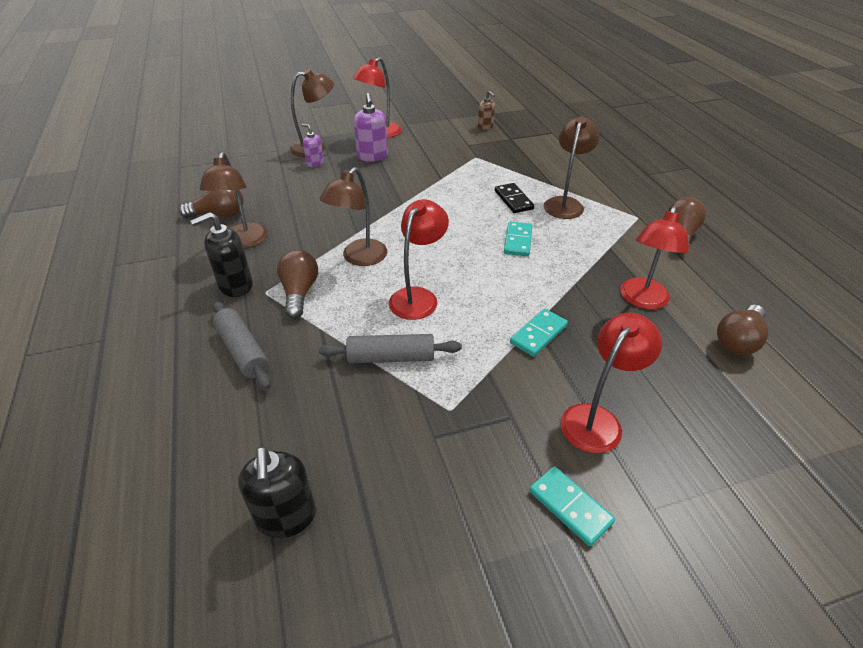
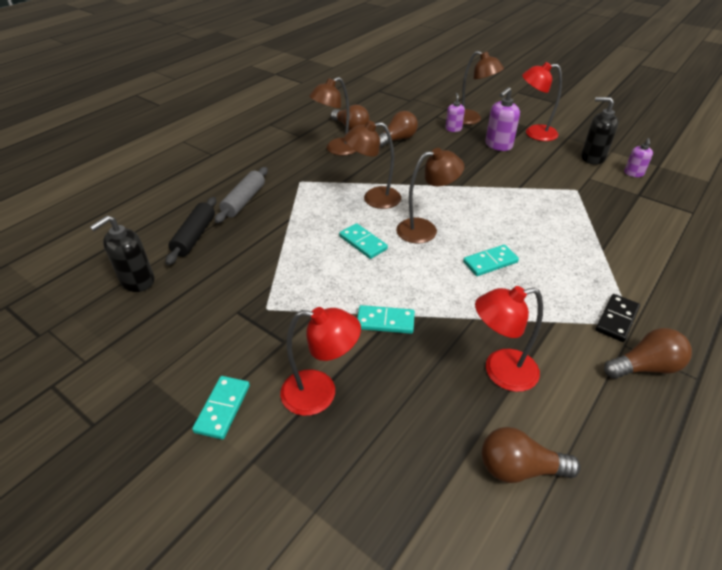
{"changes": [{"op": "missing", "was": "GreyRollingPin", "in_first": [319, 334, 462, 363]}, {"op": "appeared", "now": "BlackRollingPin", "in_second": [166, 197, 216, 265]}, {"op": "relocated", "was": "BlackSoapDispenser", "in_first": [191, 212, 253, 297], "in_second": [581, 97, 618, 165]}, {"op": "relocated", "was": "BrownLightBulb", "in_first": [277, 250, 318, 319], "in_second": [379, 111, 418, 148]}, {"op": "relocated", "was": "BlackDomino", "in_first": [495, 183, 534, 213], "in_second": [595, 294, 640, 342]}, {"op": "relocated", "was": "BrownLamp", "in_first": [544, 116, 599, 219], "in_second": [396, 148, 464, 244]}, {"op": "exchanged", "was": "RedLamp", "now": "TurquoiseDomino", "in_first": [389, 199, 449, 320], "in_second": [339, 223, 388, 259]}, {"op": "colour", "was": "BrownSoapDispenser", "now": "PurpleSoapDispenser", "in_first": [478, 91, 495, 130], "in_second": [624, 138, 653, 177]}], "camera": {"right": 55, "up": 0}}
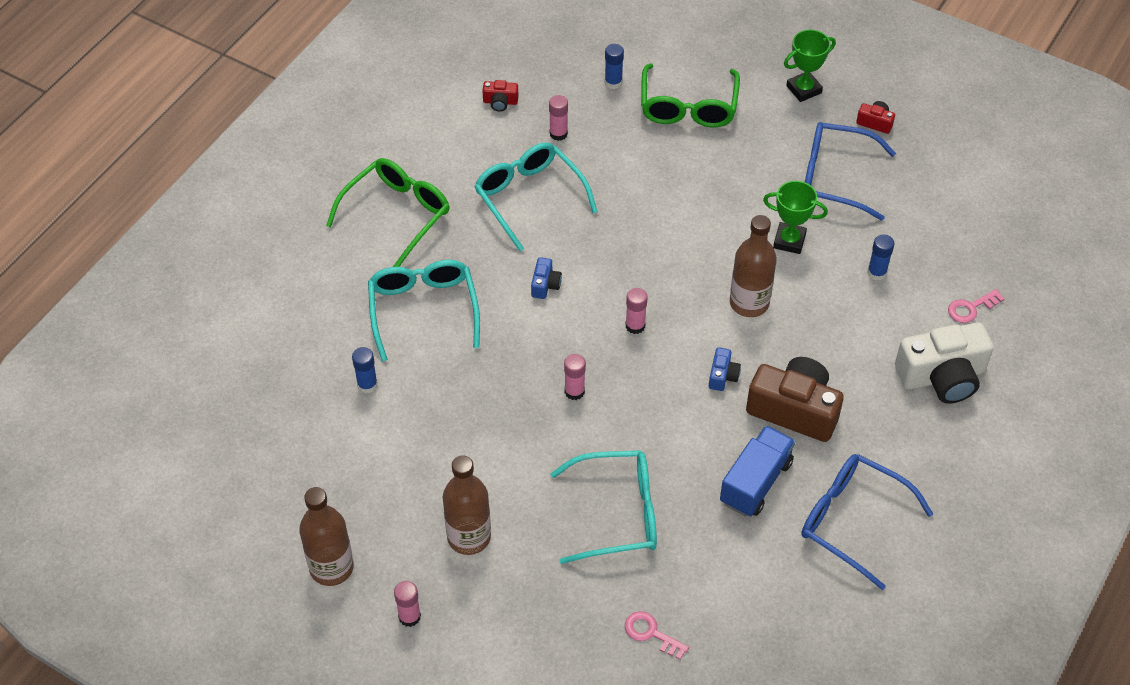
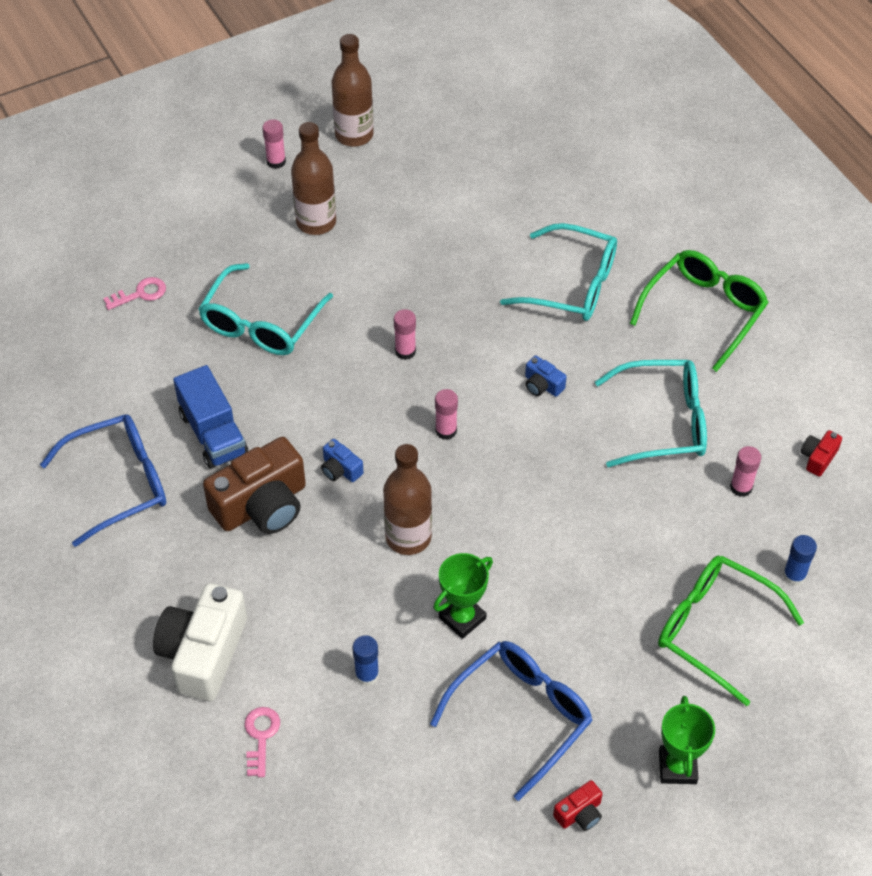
{"changes": [{"op": "missing", "was": "BlueGlueStick", "in_first": [352, 347, 377, 394]}, {"op": "spun", "was": "GreenGlasses", "in_first": [326, 158, 450, 267], "in_second": [630, 250, 769, 372], "clockwise": -120}], "camera": {"right": 120, "up": 0}}
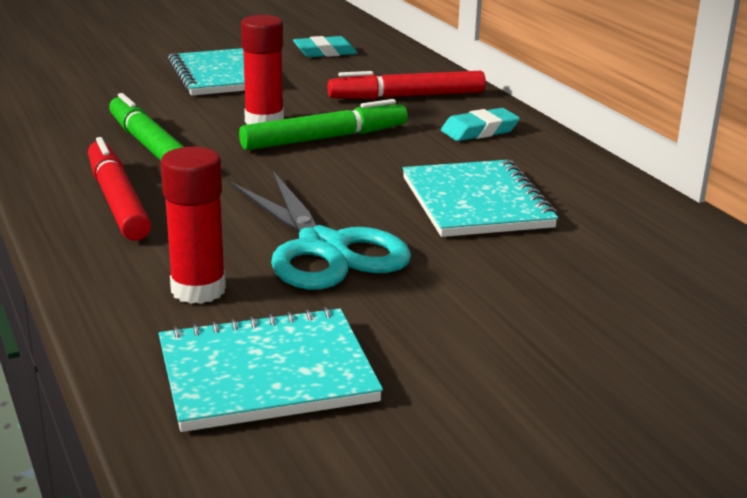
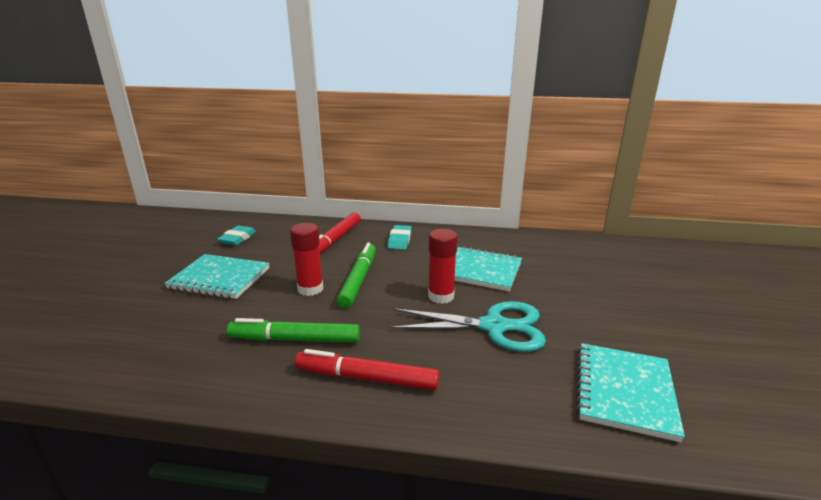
{"changes": [{"op": "relocated", "was": "RedGlueStick", "in_first": [161, 147, 226, 304], "in_second": [428, 229, 458, 304]}], "camera": {"right": -55, "up": 0}}
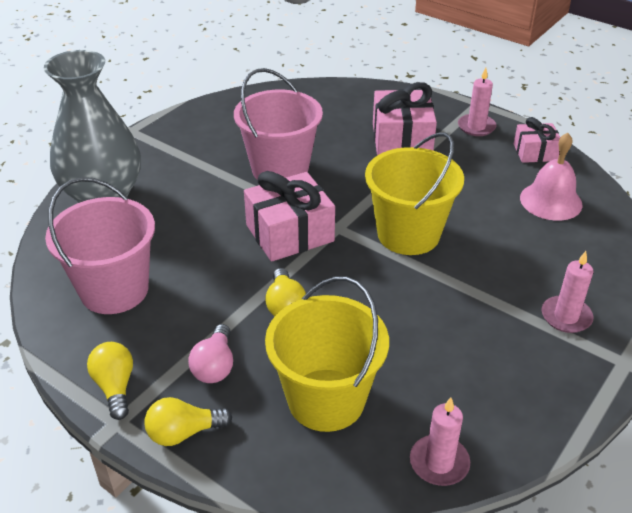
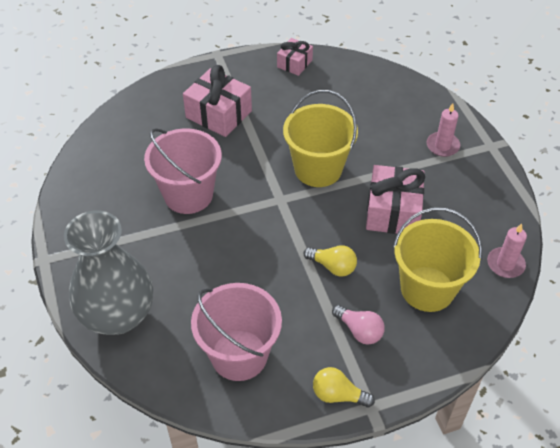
{"changes": [{"op": "missing", "was": "YellowLightBulb", "in_first": [145, 397, 232, 446]}, {"op": "missing", "was": "PinkCandle", "in_first": [458, 68, 496, 136]}, {"op": "missing", "was": "PinkBell", "in_first": [520, 133, 582, 221]}, {"op": "relocated", "was": "PinkGift", "in_first": [244, 171, 335, 262], "in_second": [366, 165, 425, 234]}], "camera": {"right": -55, "up": 10}}
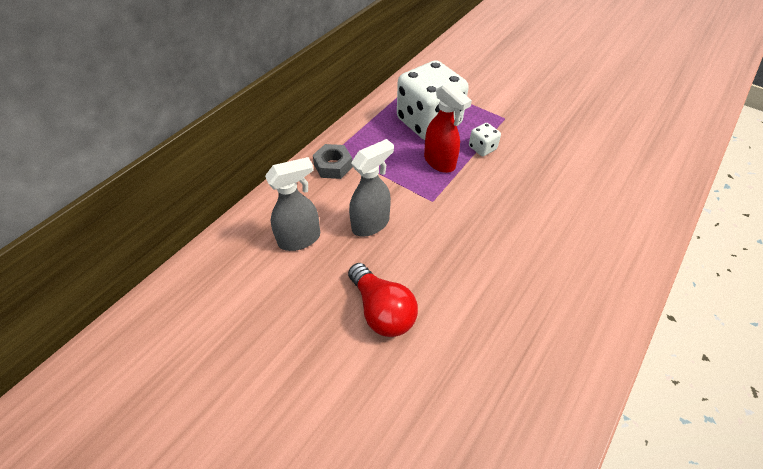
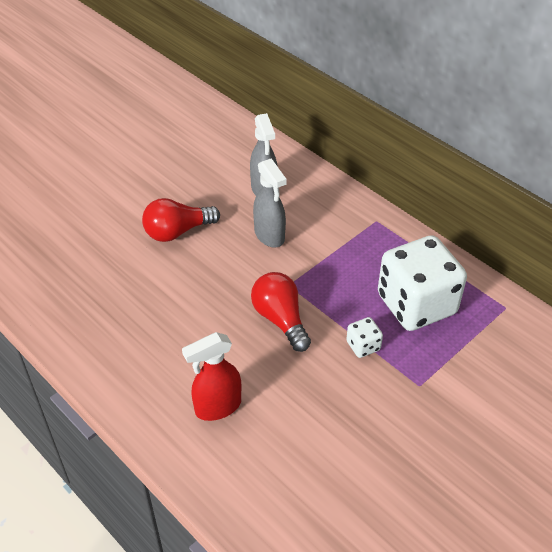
{"changes": [{"op": "missing", "was": "GreyNut", "in_first": [313, 144, 353, 179]}, {"op": "appeared", "now": "RedLightBulb", "in_second": [251, 272, 311, 352]}, {"op": "relocated", "was": "RedSprayBottle", "in_first": [424, 82, 472, 173], "in_second": [182, 332, 241, 421]}], "camera": {"right": 100, "up": -5}}
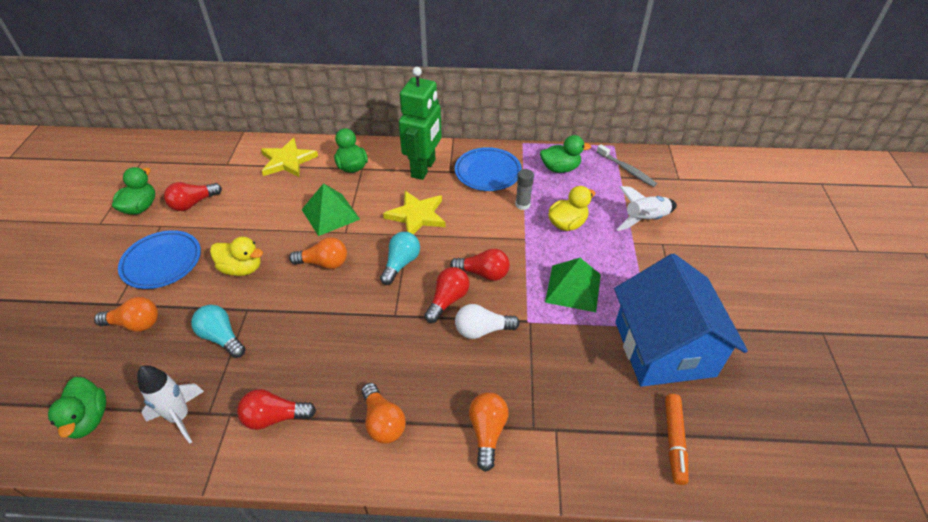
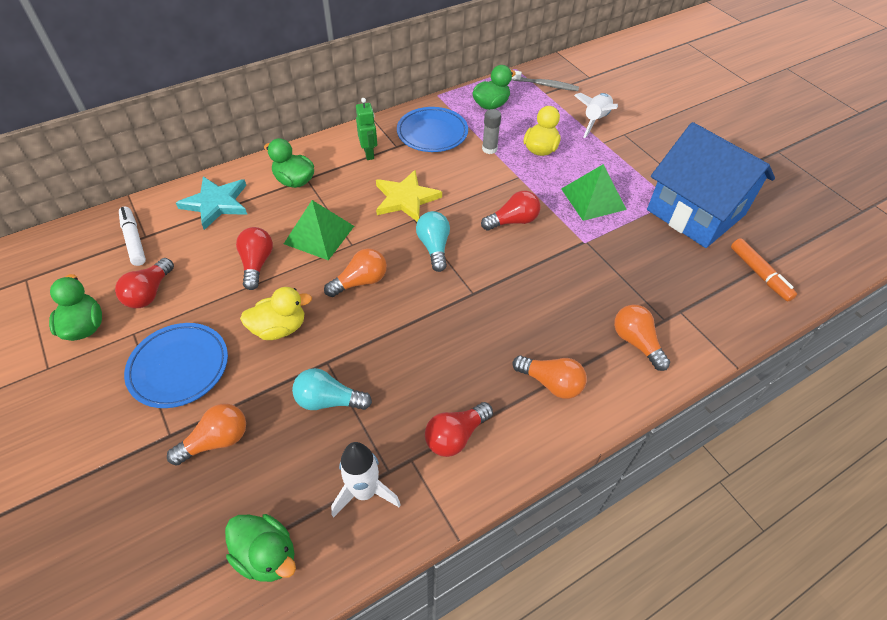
{"changes": [{"op": "missing", "was": "WhiteLightBulb", "in_first": [455, 304, 520, 339]}, {"op": "appeared", "now": "WhiteMarker", "in_second": [119, 207, 146, 266]}, {"op": "relocated", "was": "RedLightBulb", "in_first": [424, 267, 469, 323], "in_second": [236, 227, 273, 290]}, {"op": "colour", "was": "YellowStar", "now": "TurquoiseStar", "in_first": [261, 138, 318, 177], "in_second": [176, 177, 247, 230]}, {"op": "size", "was": "GreenRobot", "in_first": [399, 67, 442, 180], "in_second": [356, 98, 377, 160], "ratio": 0.51}], "camera": {"right": -35, "up": 5}}
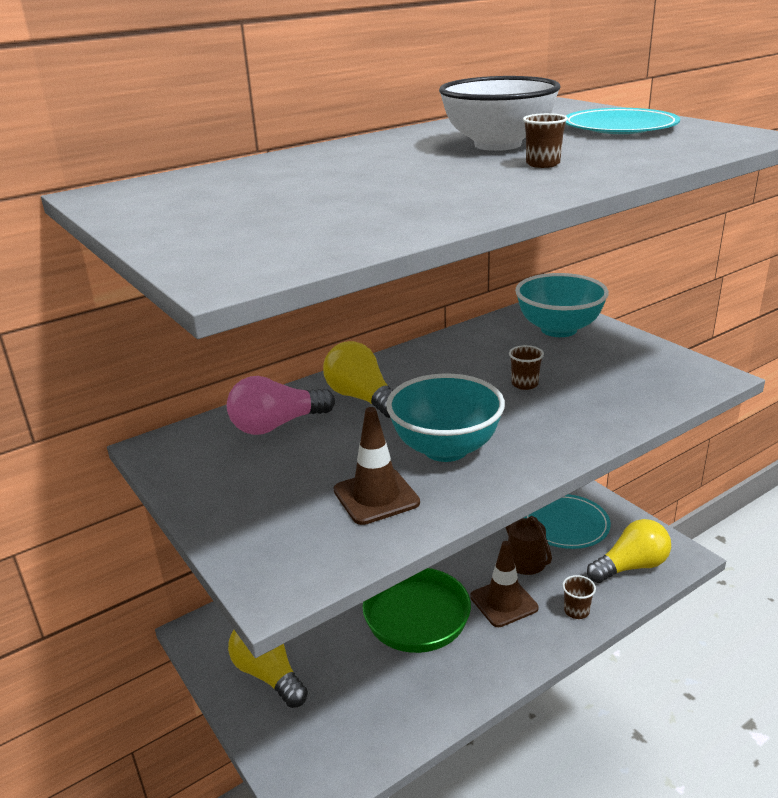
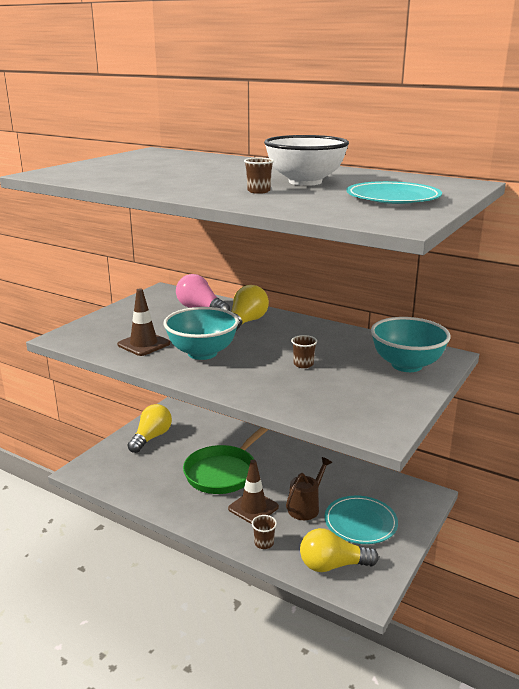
{"changes": [{"op": "spun", "was": "YellowLightBulb", "in_first": [587, 519, 671, 583], "in_second": [300, 528, 379, 572], "clockwise": 135}], "camera": {"right": 65, "up": -5}}
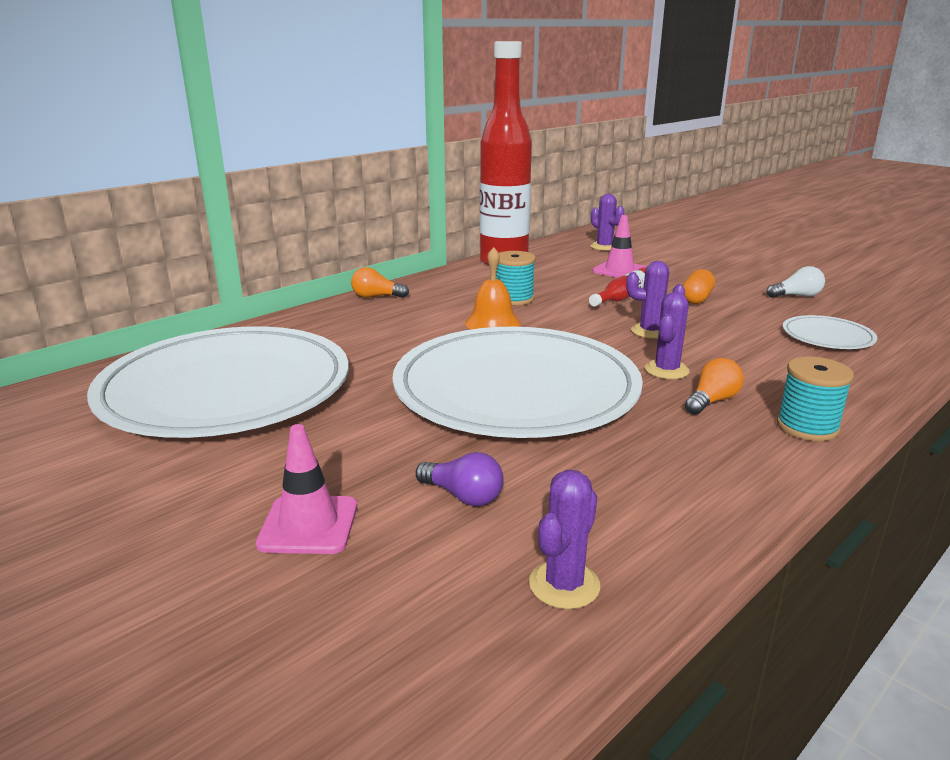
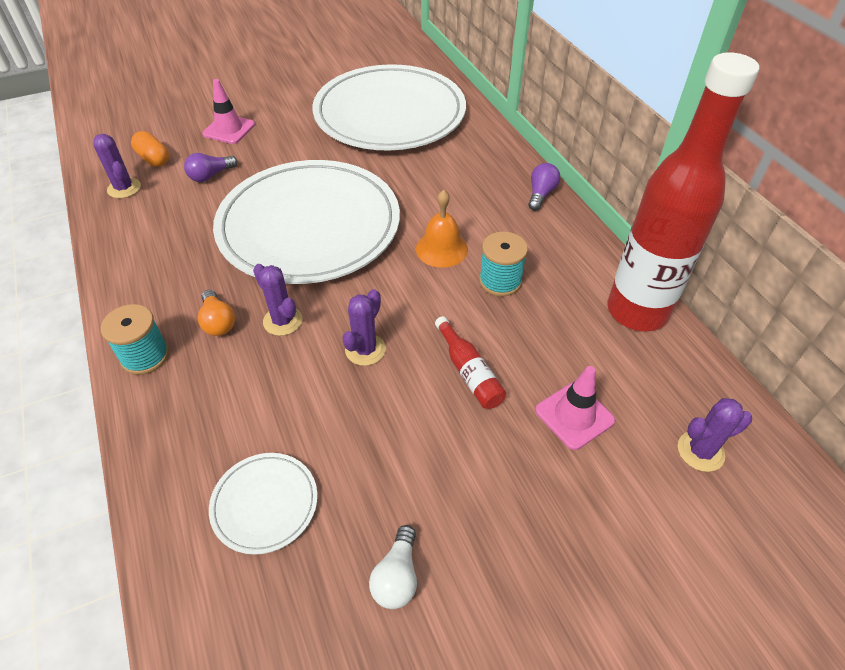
{"changes": [{"op": "relocated", "was": "OrangeCapsule", "in_first": [683, 269, 715, 304], "in_second": [131, 131, 169, 167]}, {"op": "colour", "was": "OrangeLightBulb", "now": "PurpleLightBulb", "in_first": [351, 267, 409, 298], "in_second": [528, 163, 560, 211]}], "camera": {"right": 110, "up": 25}}
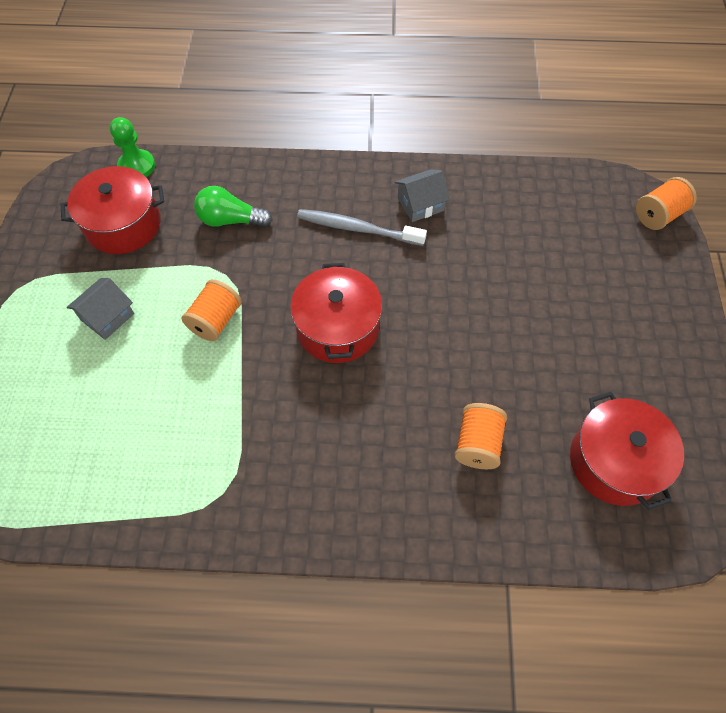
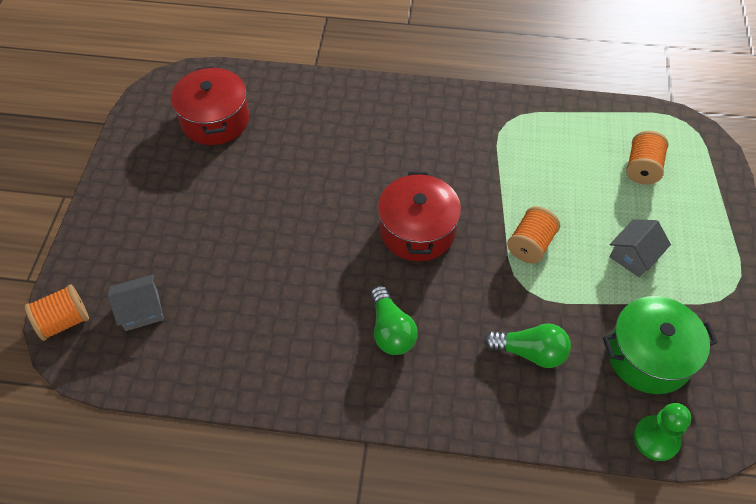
{"changes": [{"op": "relocated", "was": "GreyHouse", "in_first": [395, 169, 450, 222], "in_second": [107, 274, 164, 331]}, {"op": "relocated", "was": "OrangeSpool", "in_first": [455, 403, 507, 469], "in_second": [626, 131, 669, 185]}, {"op": "exchanged", "was": "GreyToothbrush", "now": "GreenLightBulb", "in_first": [297, 209, 427, 246], "in_second": [370, 286, 418, 355]}, {"op": "colour", "was": "RedPot", "now": "GreenPot", "in_first": [61, 166, 164, 254], "in_second": [603, 296, 718, 394]}], "camera": {"right": -175, "up": -5}}
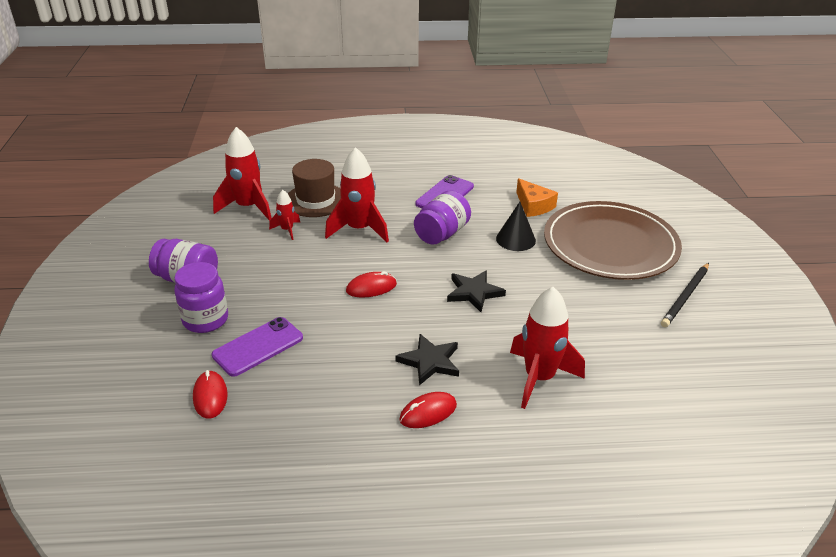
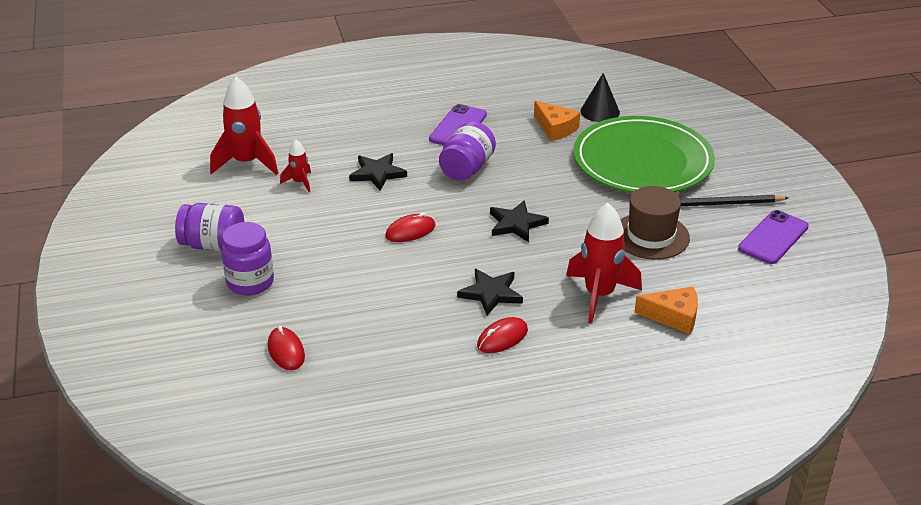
{"changes": [{"op": "appeared", "now": "OrangeCheese", "in_second": [634, 286, 698, 334]}, {"op": "relocated", "was": "PurplePhone", "in_first": [212, 317, 303, 377], "in_second": [738, 210, 809, 264]}, {"op": "relocated", "was": "BrownHat", "in_first": [288, 159, 341, 217], "in_second": [621, 186, 690, 260]}, {"op": "relocated", "was": "BlackCone", "in_first": [496, 202, 536, 251], "in_second": [580, 73, 620, 122]}, {"op": "exchanged", "was": "RedRocket", "now": "BlackStar", "in_first": [325, 147, 389, 242], "in_second": [349, 153, 407, 191]}, {"op": "colour", "was": "BrownPlate", "now": "GreenPlate", "in_first": [544, 201, 682, 280], "in_second": [573, 116, 715, 193]}, {"op": "spun", "was": "BlackPencil", "in_first": [661, 263, 709, 327], "in_second": [680, 195, 788, 206], "clockwise": 60}], "camera": {"right": -10, "up": 0}}
